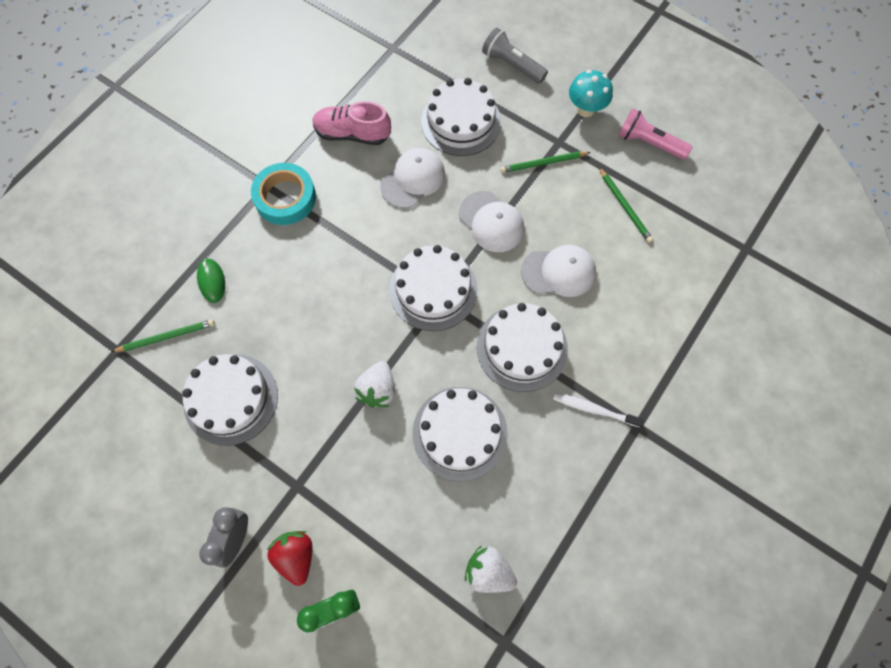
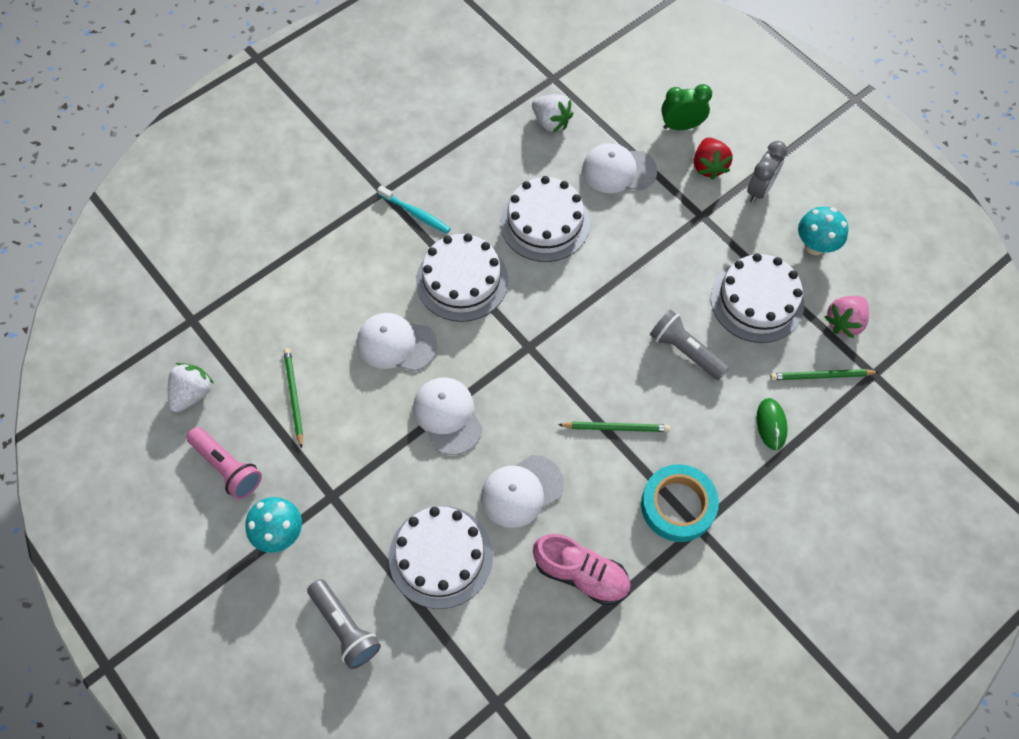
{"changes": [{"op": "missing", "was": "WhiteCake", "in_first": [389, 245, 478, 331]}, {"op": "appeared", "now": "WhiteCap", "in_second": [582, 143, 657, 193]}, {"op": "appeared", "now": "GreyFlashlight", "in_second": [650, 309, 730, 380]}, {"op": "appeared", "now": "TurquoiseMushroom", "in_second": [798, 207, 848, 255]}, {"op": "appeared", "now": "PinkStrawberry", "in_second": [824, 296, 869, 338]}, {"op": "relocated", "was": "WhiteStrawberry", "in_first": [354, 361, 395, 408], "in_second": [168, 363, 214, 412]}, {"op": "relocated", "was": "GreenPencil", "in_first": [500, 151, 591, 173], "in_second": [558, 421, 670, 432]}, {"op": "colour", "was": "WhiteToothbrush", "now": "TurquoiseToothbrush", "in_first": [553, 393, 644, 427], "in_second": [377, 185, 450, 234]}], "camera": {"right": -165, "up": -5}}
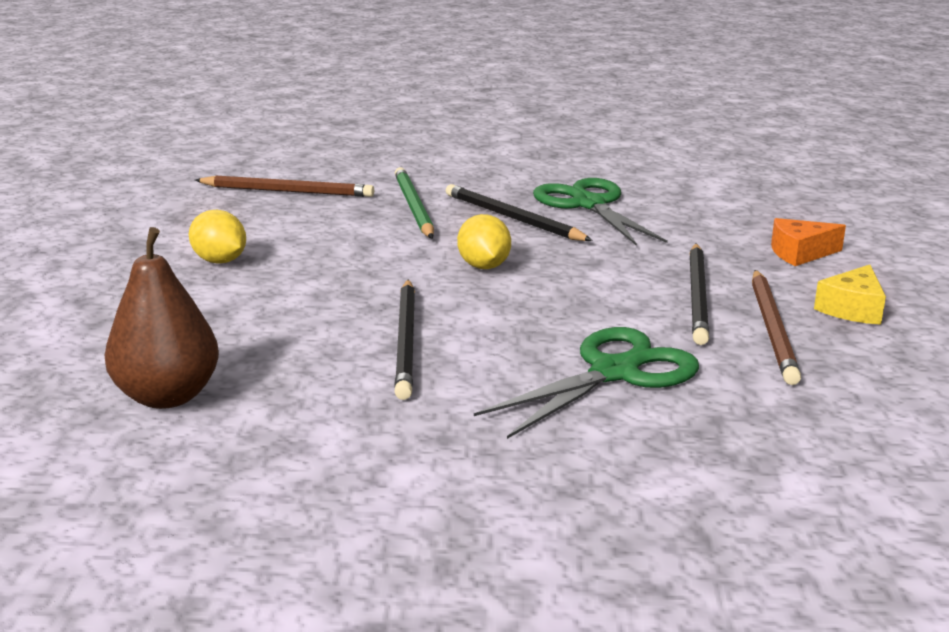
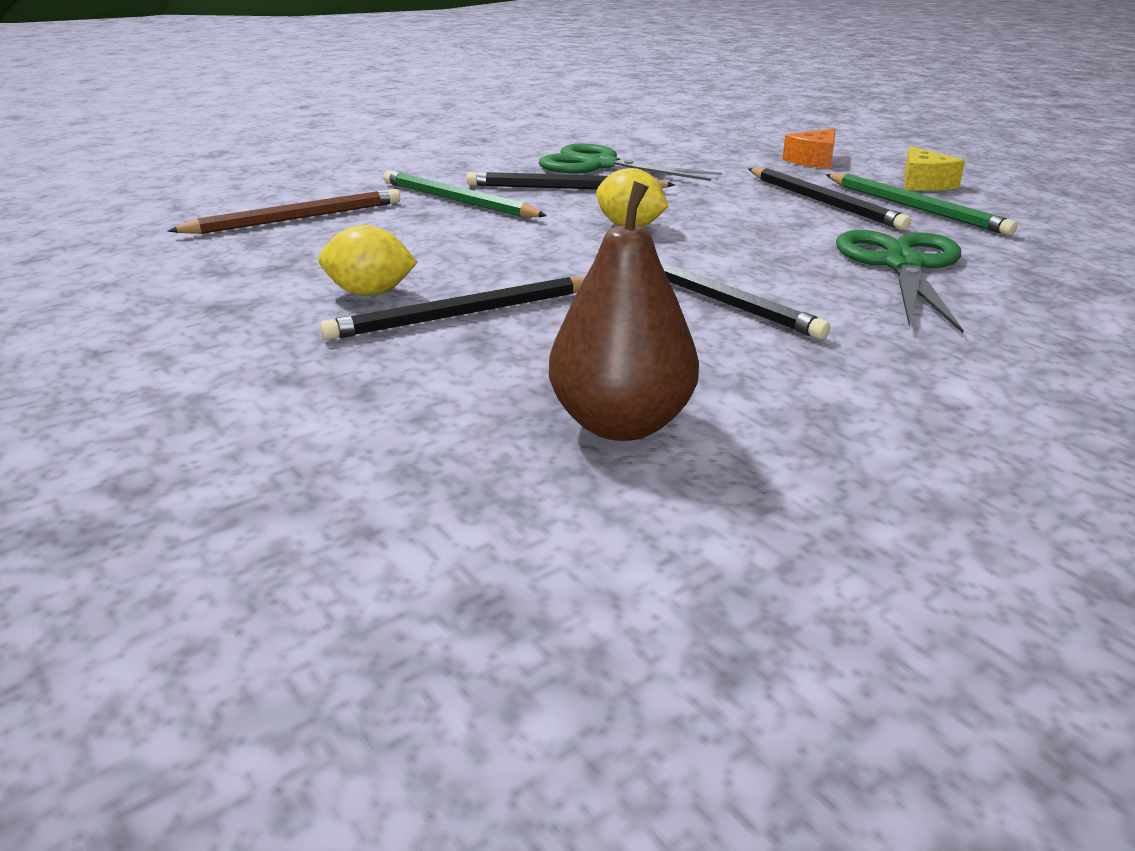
{"changes": [{"op": "appeared", "now": "BlackPencil", "in_second": [320, 277, 585, 340]}, {"op": "colour", "was": "BrownPencil", "now": "GreenPencil", "in_first": [752, 270, 801, 385], "in_second": [826, 173, 1018, 236]}], "camera": {"right": -40, "up": 5}}
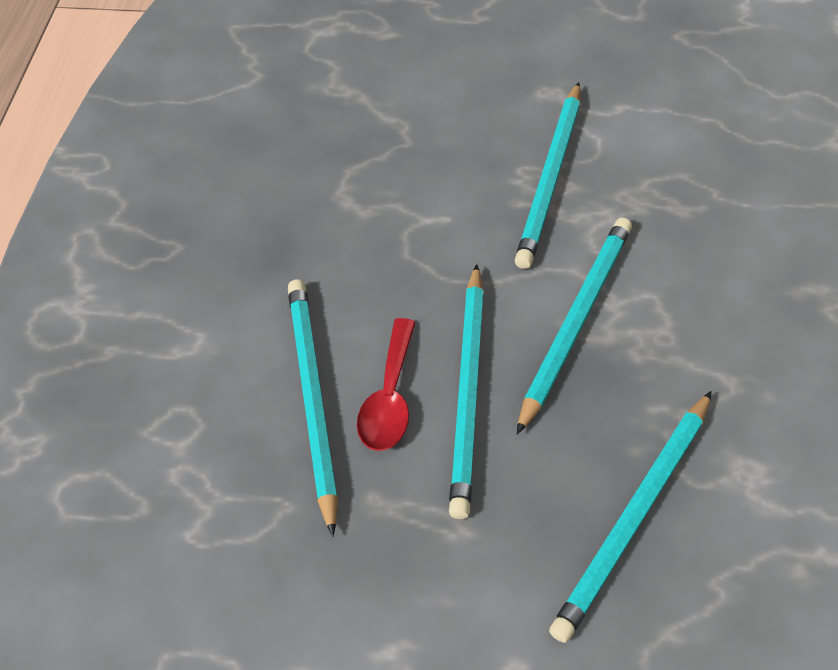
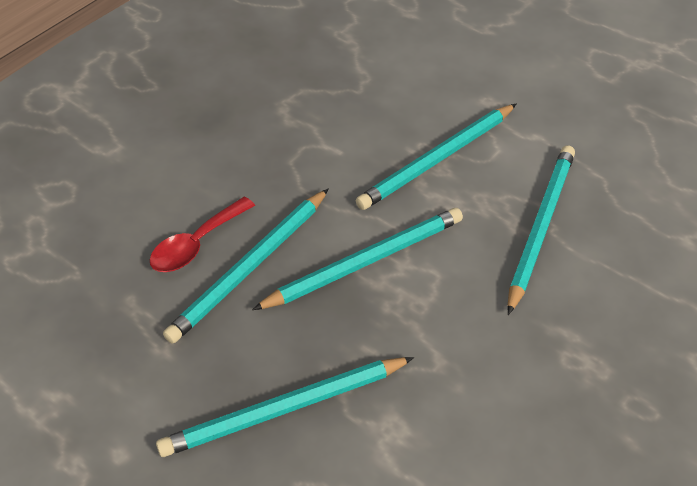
{"changes": [{"op": "relocated", "was": "TurquoisePencil", "in_first": [288, 280, 338, 536], "in_second": [507, 145, 575, 315]}], "camera": {"right": 30, "up": -5}}
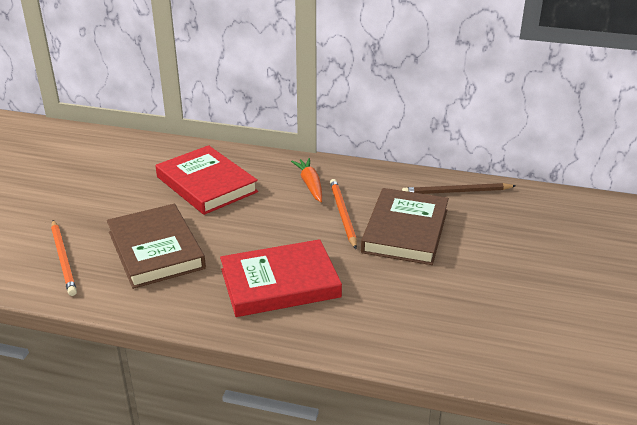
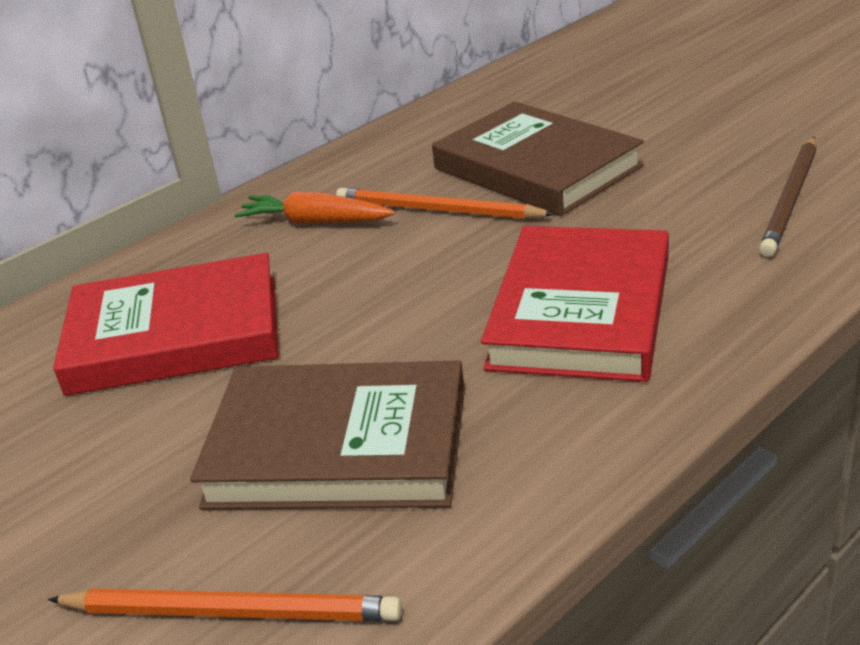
{"changes": [{"op": "relocated", "was": "BrownPencil", "in_first": [402, 183, 516, 194], "in_second": [759, 137, 817, 257]}], "camera": {"right": -55, "up": 0}}
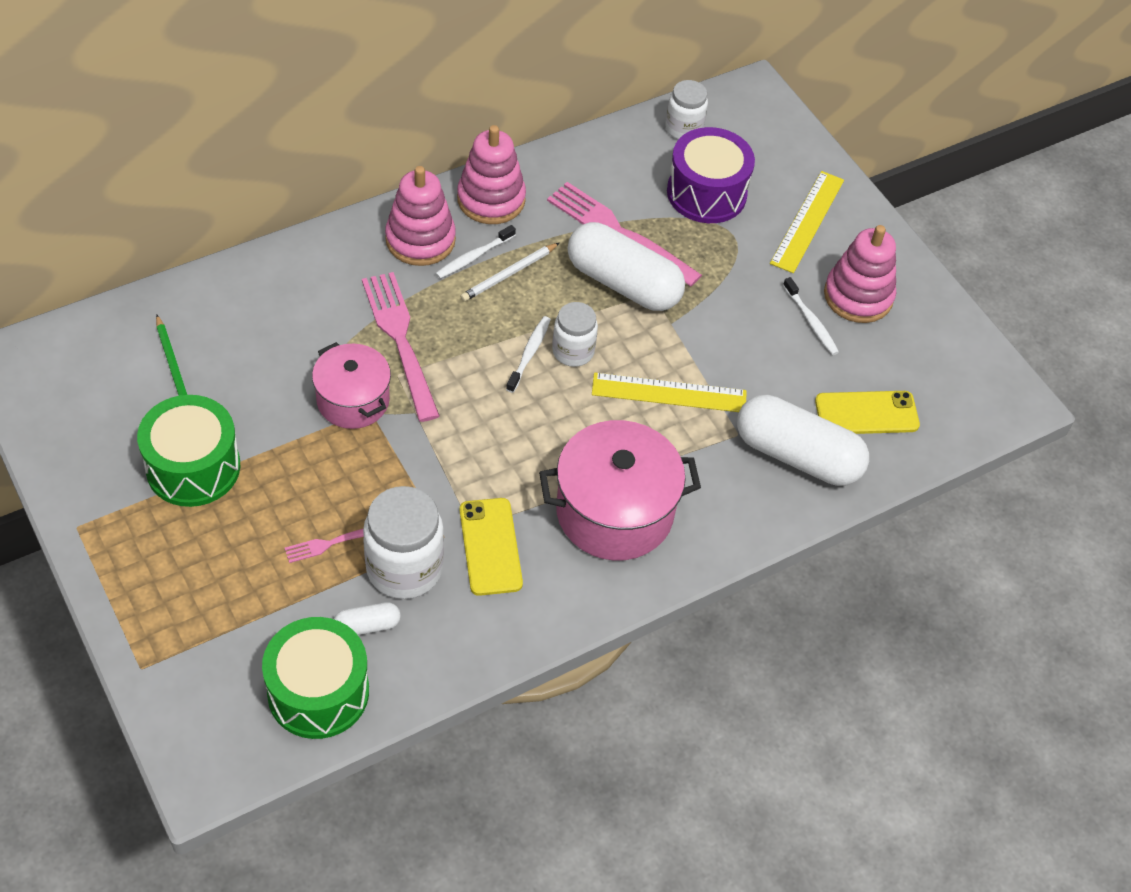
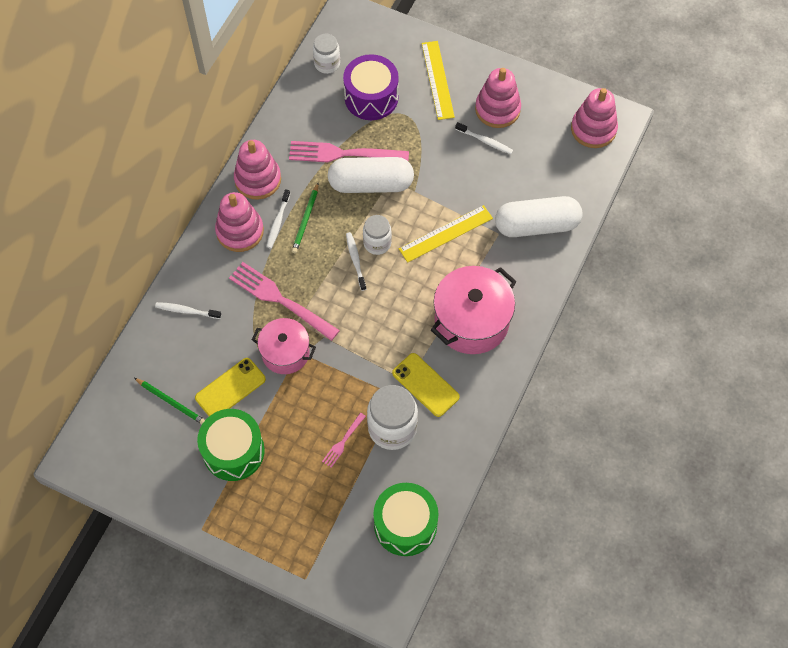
{"changes": [{"op": "missing", "was": "WhiteCapsule", "in_first": [334, 602, 401, 635]}, {"op": "appeared", "now": "WhiteToothbrush", "in_second": [155, 302, 221, 319]}, {"op": "appeared", "now": "PinkStackingToy", "in_second": [571, 88, 618, 148]}, {"op": "relocated", "was": "YellowPhone", "in_first": [815, 391, 920, 434], "in_second": [195, 358, 266, 416]}, {"op": "colour", "was": "WhitePencil", "now": "GreenPencil", "in_first": [460, 243, 559, 302], "in_second": [292, 183, 318, 253]}], "camera": {"right": -30, "up": 10}}
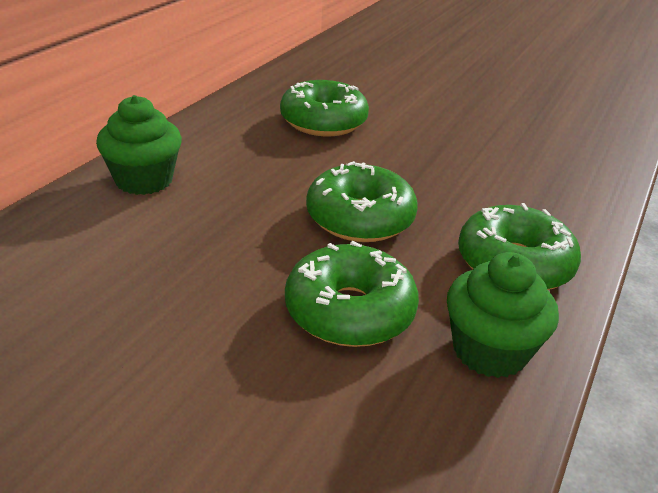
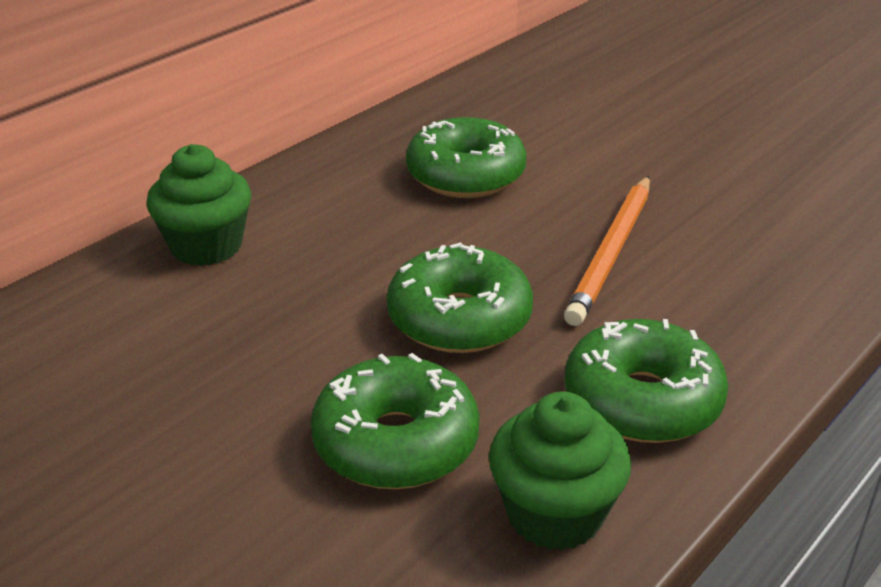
{"changes": [{"op": "appeared", "now": "OrangePencil", "in_second": [564, 176, 650, 326]}], "camera": {"right": 15, "up": 0}}
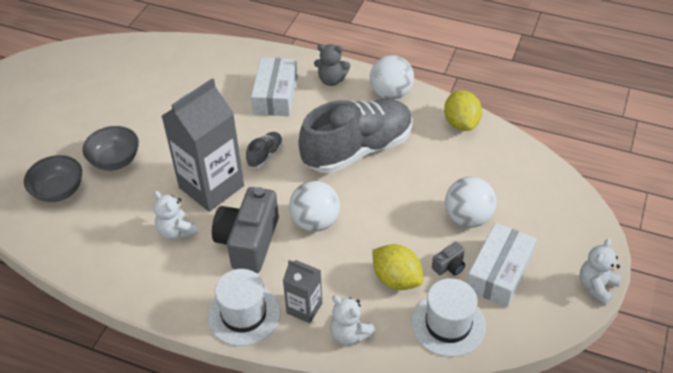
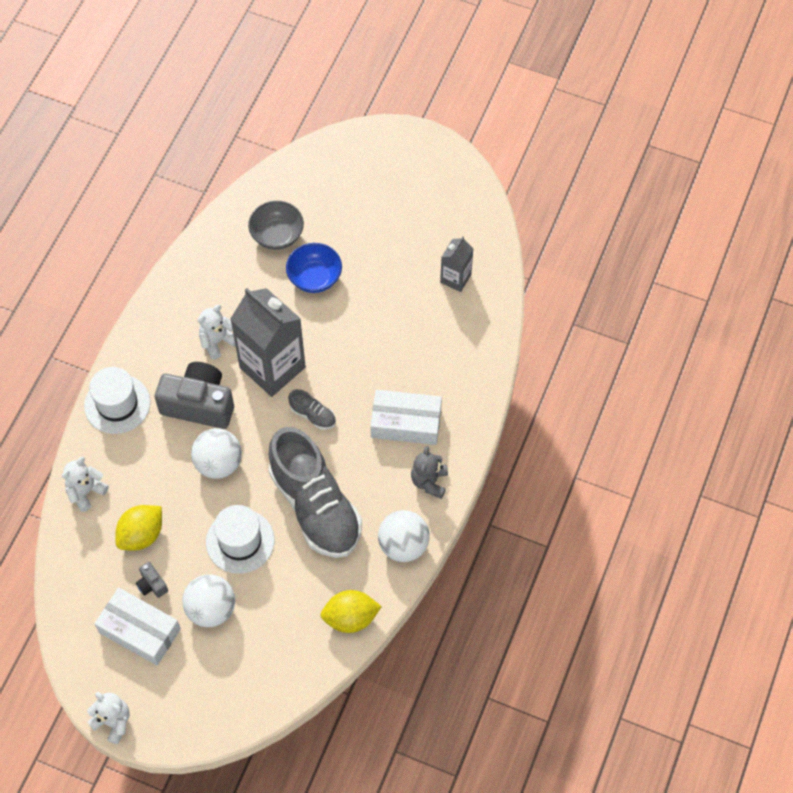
{"changes": [{"op": "relocated", "was": "GreyCarton", "in_first": [283, 260, 322, 323], "in_second": [440, 236, 473, 292]}, {"op": "relocated", "was": "WhiteHat", "in_first": [411, 278, 486, 357], "in_second": [206, 505, 275, 574]}, {"op": "colour", "was": "GreyBowl", "now": "BlueBowl", "in_first": [82, 126, 139, 171], "in_second": [286, 243, 342, 293]}], "camera": {"right": 90, "up": 15}}
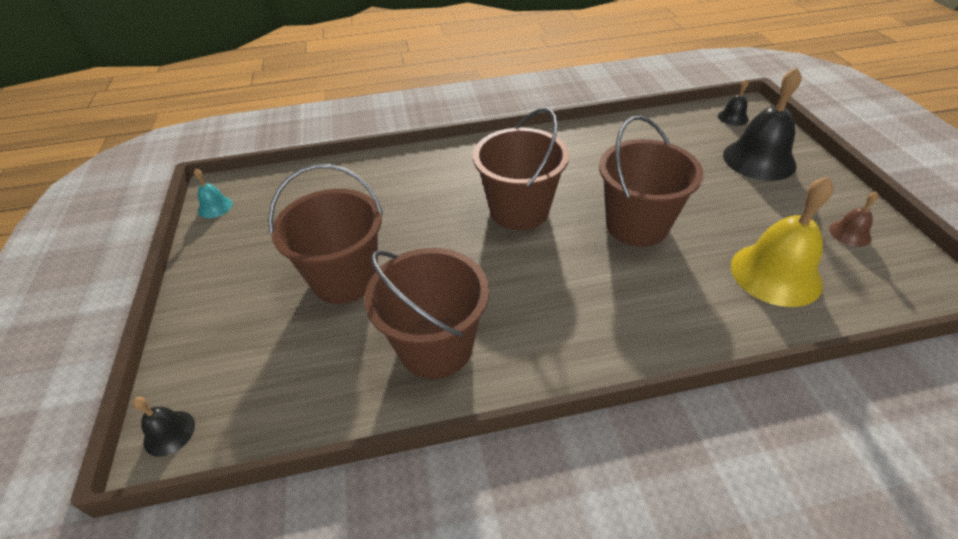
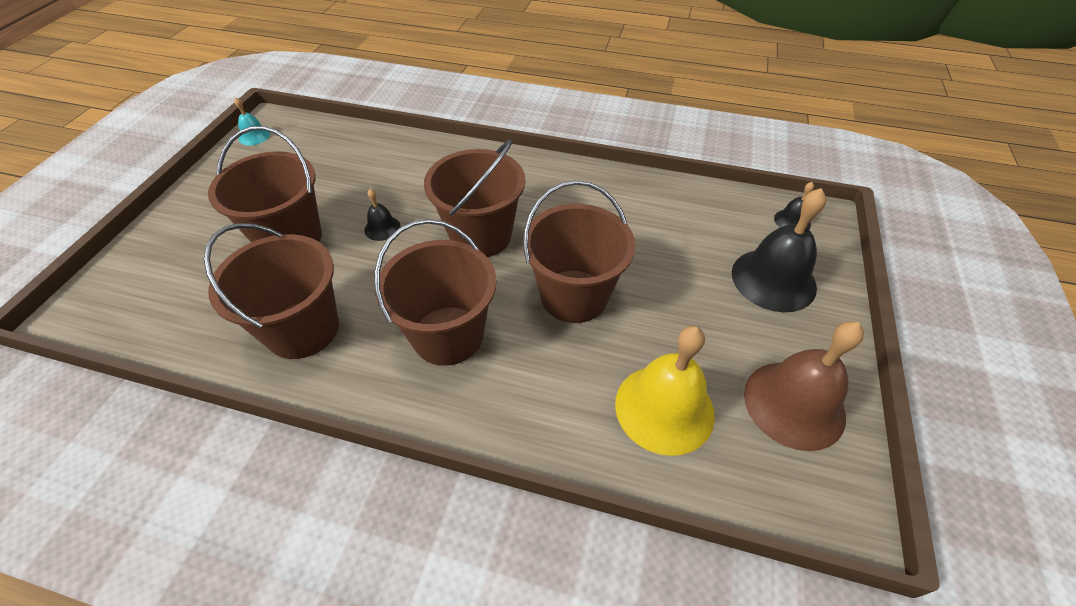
{"changes": [{"op": "appeared", "now": "BrownBucket", "in_second": [374, 219, 496, 366]}, {"op": "relocated", "was": "BlackBell", "in_first": [133, 397, 195, 457], "in_second": [364, 189, 401, 241]}, {"op": "size", "was": "BrownBell", "in_first": [829, 192, 879, 247], "in_second": [744, 321, 864, 451], "ratio": 2.12}], "camera": {"right": 25, "up": 5}}
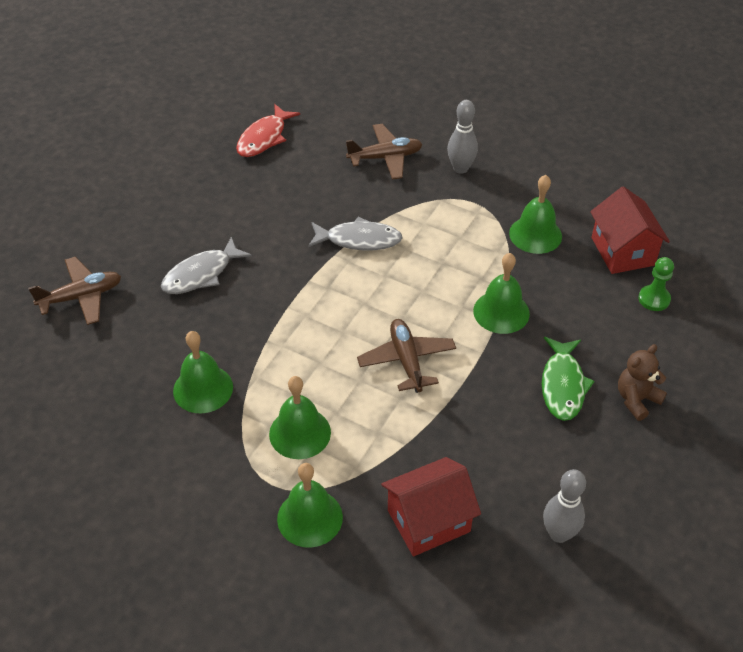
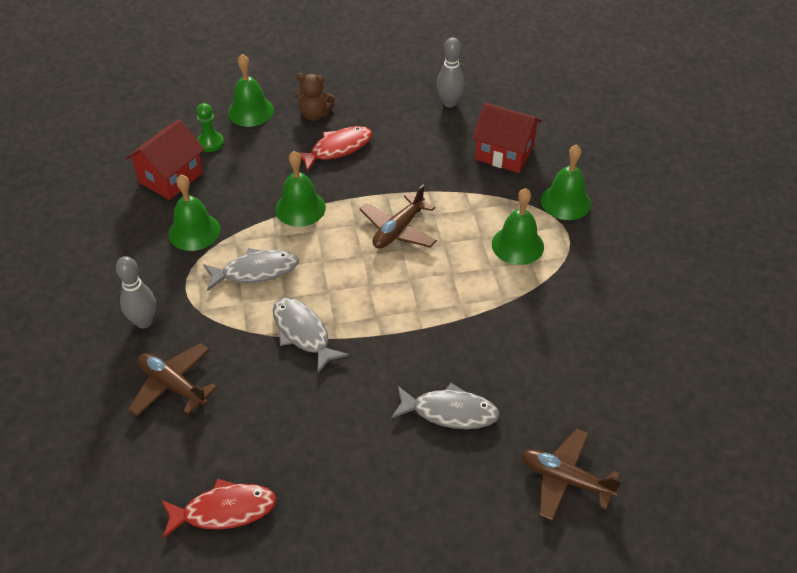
{"changes": [{"op": "appeared", "now": "GreyFish", "in_second": [203, 248, 299, 291]}, {"op": "relocated", "was": "GreenBell", "in_first": [173, 331, 233, 413], "in_second": [228, 54, 274, 127]}, {"op": "colour", "was": "GreenFish", "now": "RedFish", "in_first": [542, 337, 595, 421], "in_second": [299, 126, 372, 172]}], "camera": {"right": -130, "up": 0}}
